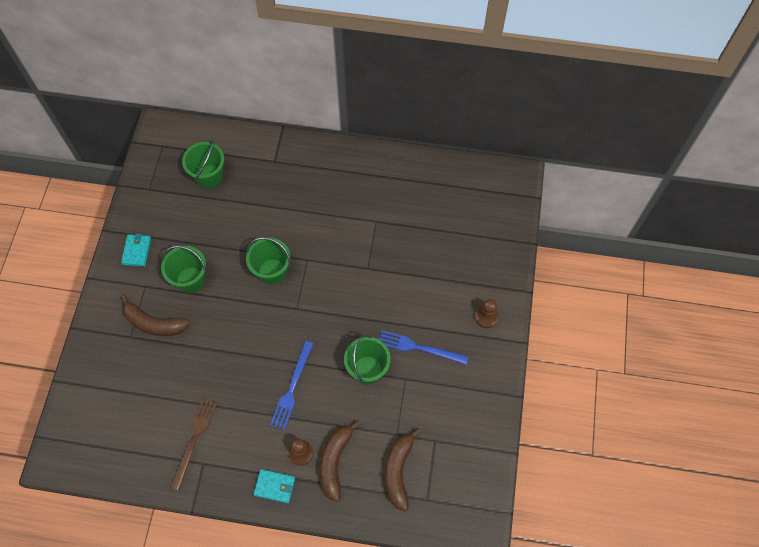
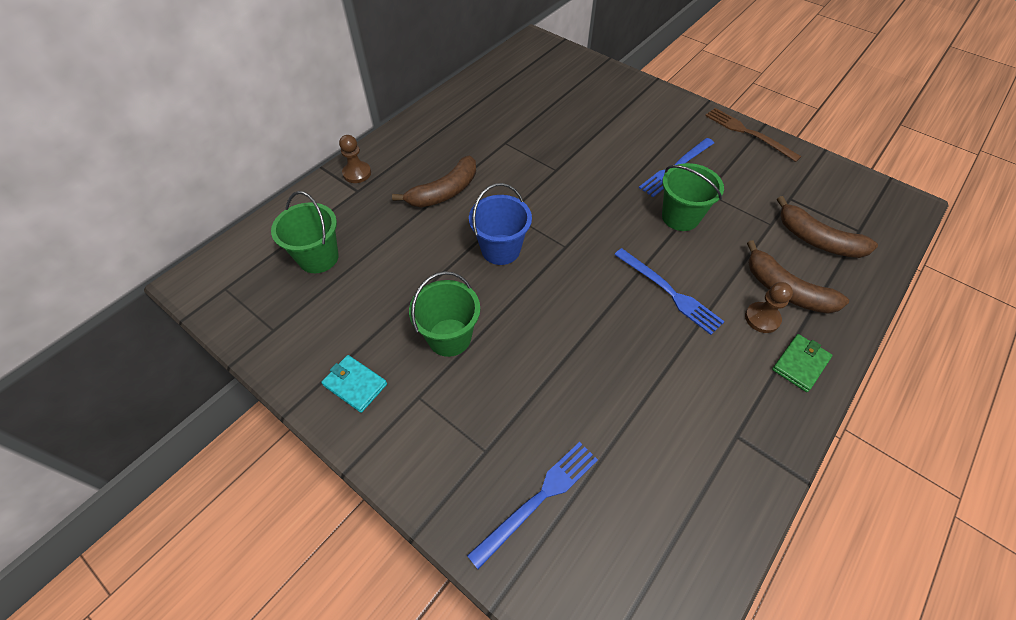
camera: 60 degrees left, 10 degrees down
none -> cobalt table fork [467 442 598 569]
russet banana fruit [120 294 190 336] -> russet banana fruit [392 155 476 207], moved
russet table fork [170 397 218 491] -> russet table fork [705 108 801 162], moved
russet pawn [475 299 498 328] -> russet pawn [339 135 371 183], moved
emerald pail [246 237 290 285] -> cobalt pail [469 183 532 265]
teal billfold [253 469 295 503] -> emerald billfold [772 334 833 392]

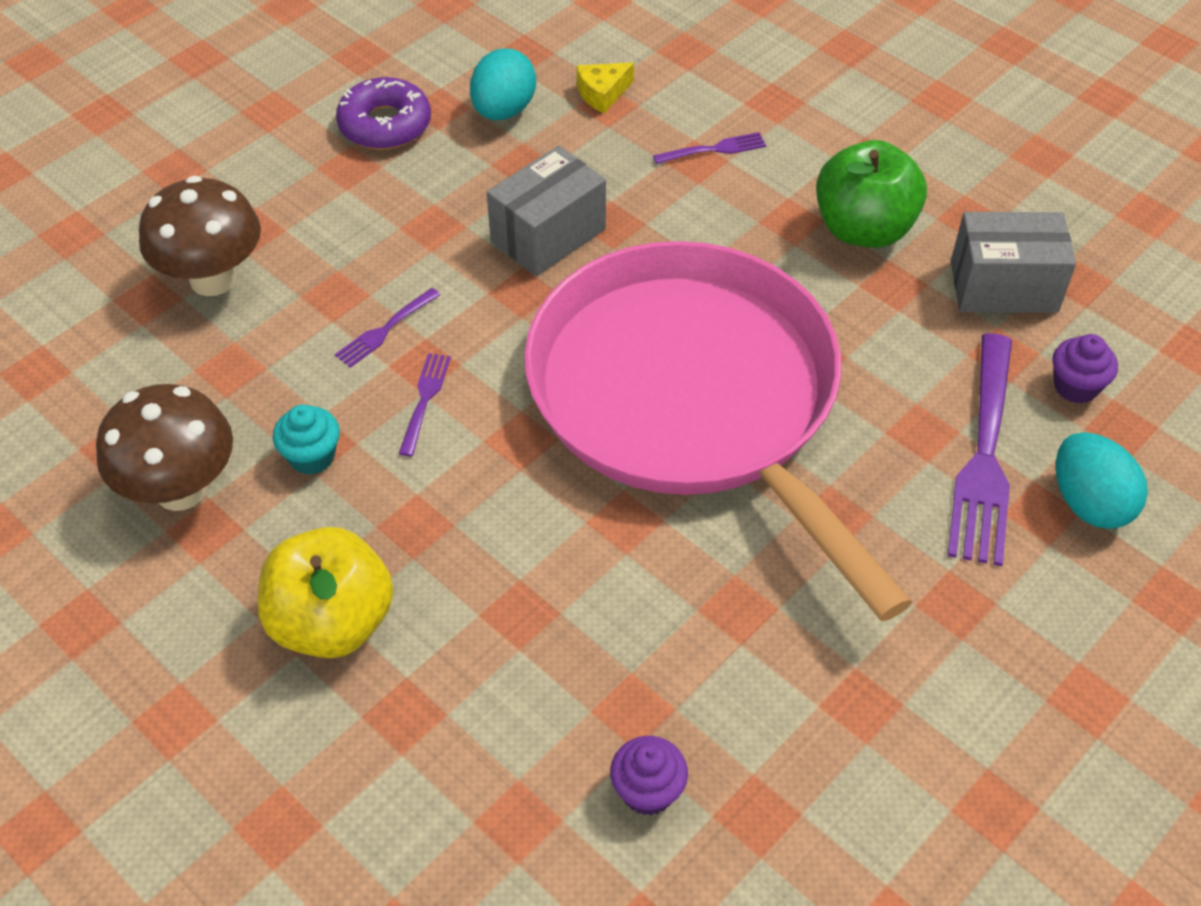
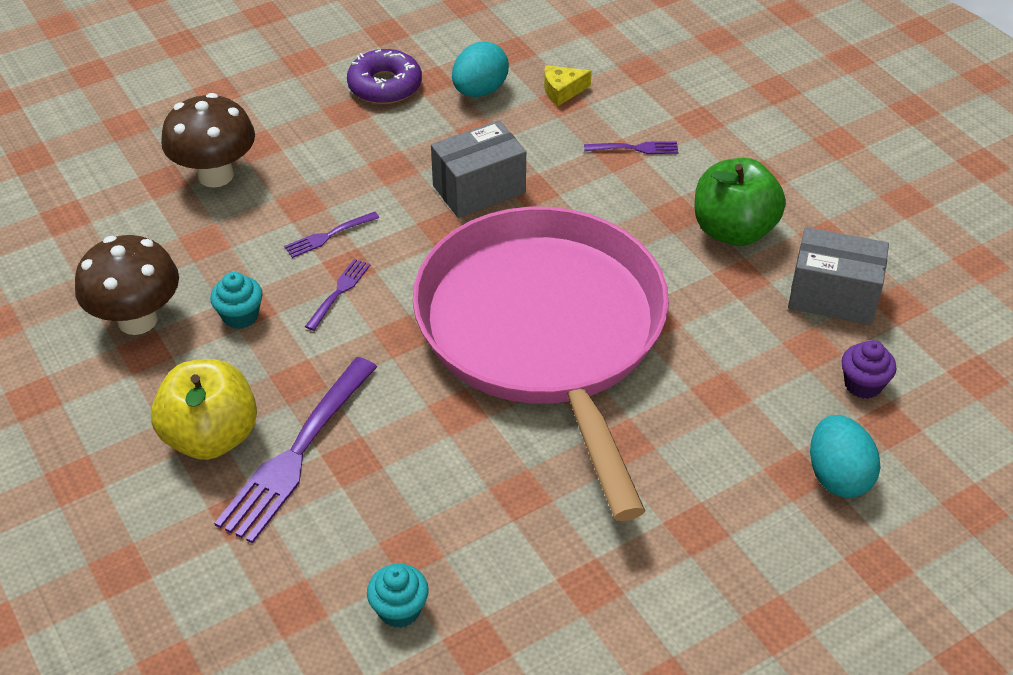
camera: 15 degrees right, 5 degrees down
purple table fork [948 334 1012 566] -> purple table fork [214 357 377 543], moved
purple fairy cake [610 736 688 815] -> teal fairy cake [367 564 429 628]

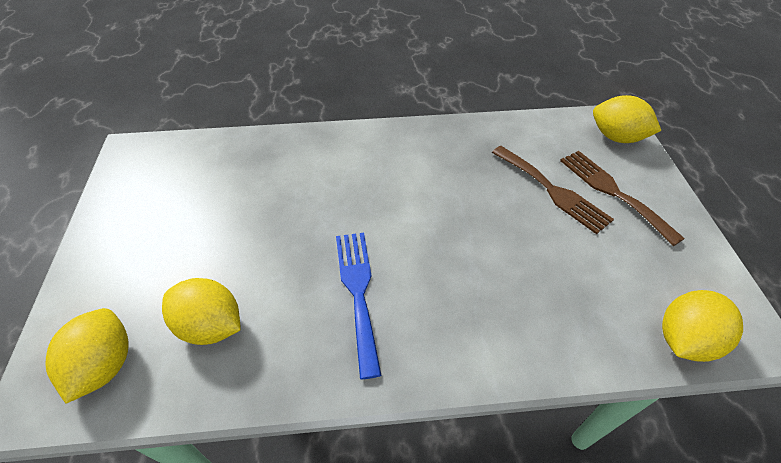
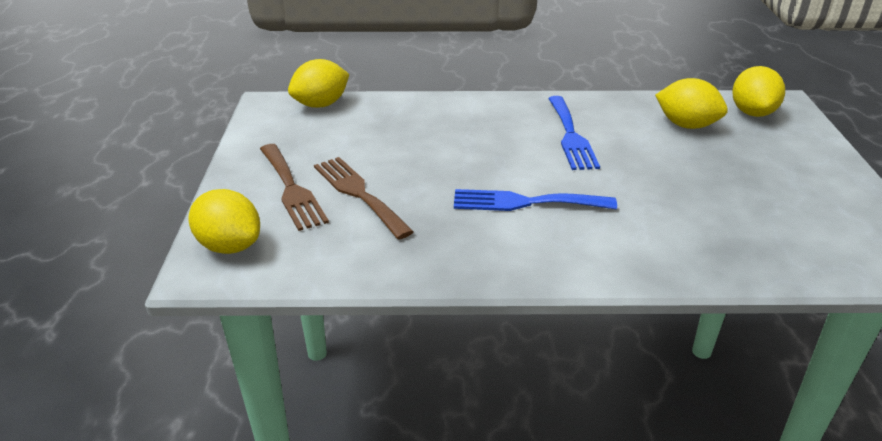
camera: 175 degrees left, 15 degrees down
none -> cobalt table fork [454 189 617 211]

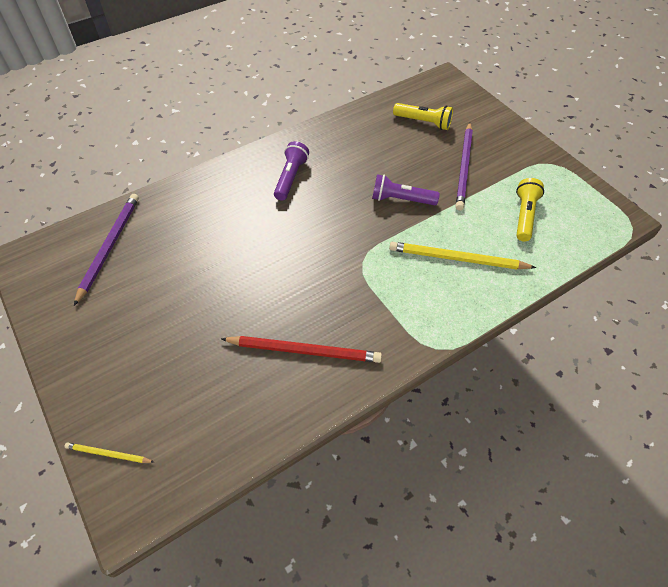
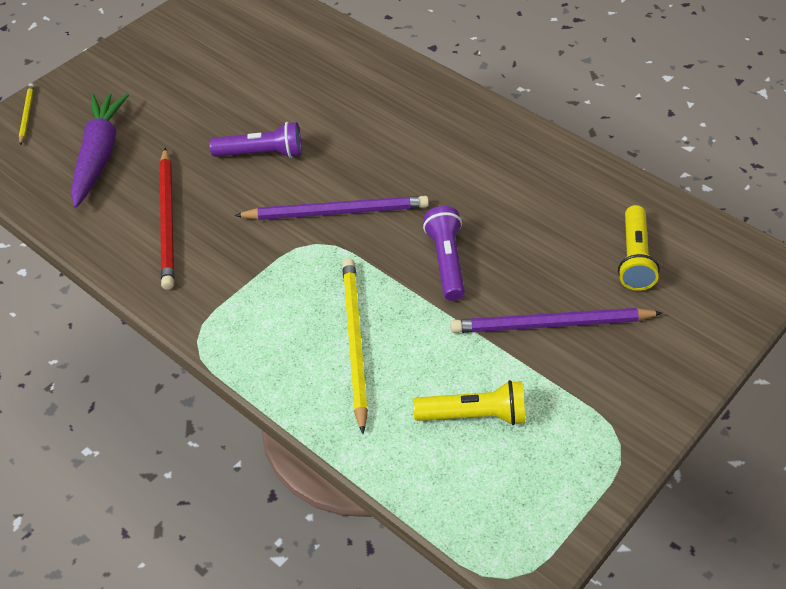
camera: 75 degrees right, 5 degrees down
none -> purple toy carrot [71 94 129 208]
purple lead pencil [74 194 139 306] -> purple lead pencil [234 196 429 220], moved
purple flashlight [274 141 309 201] -> purple flashlight [209 122 302 158], moved

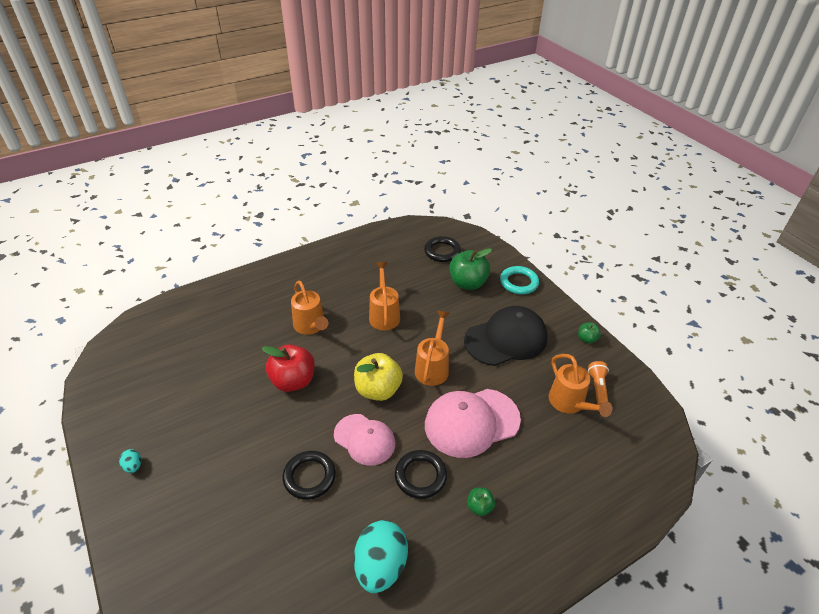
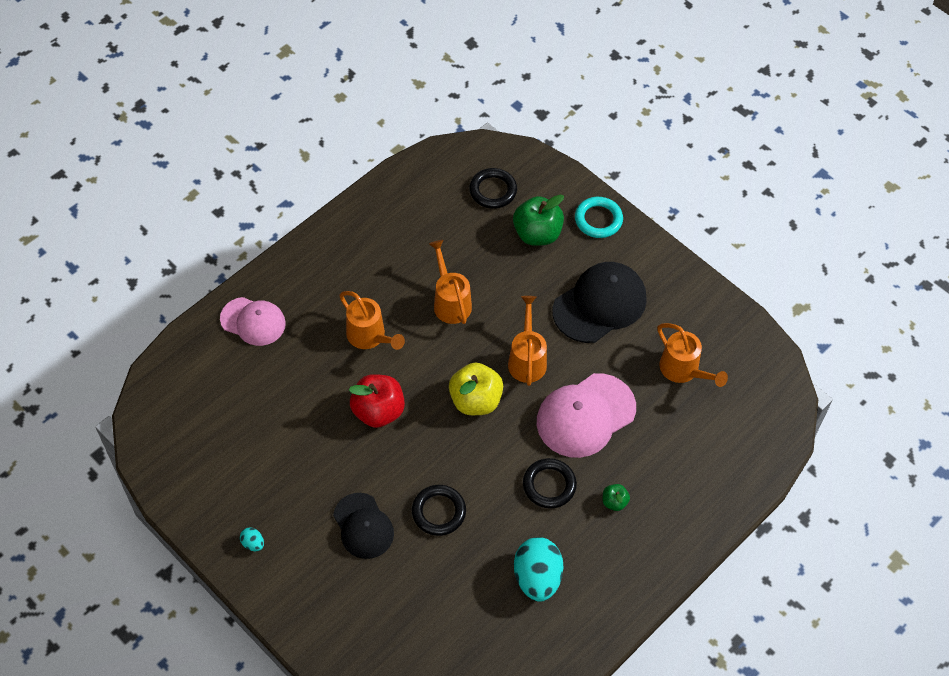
camera: 15 degrees left, 15 degrees up
emerald toy apple [578 322 601 343] -> none
orange-coloured flashlight [588 361 609 405] -> none
none -> ebony baseball cap [333 493 394 559]
rose-pink baseball cap [334 414 395 466] -> rose-pink baseball cap [220 297 286 346], moved

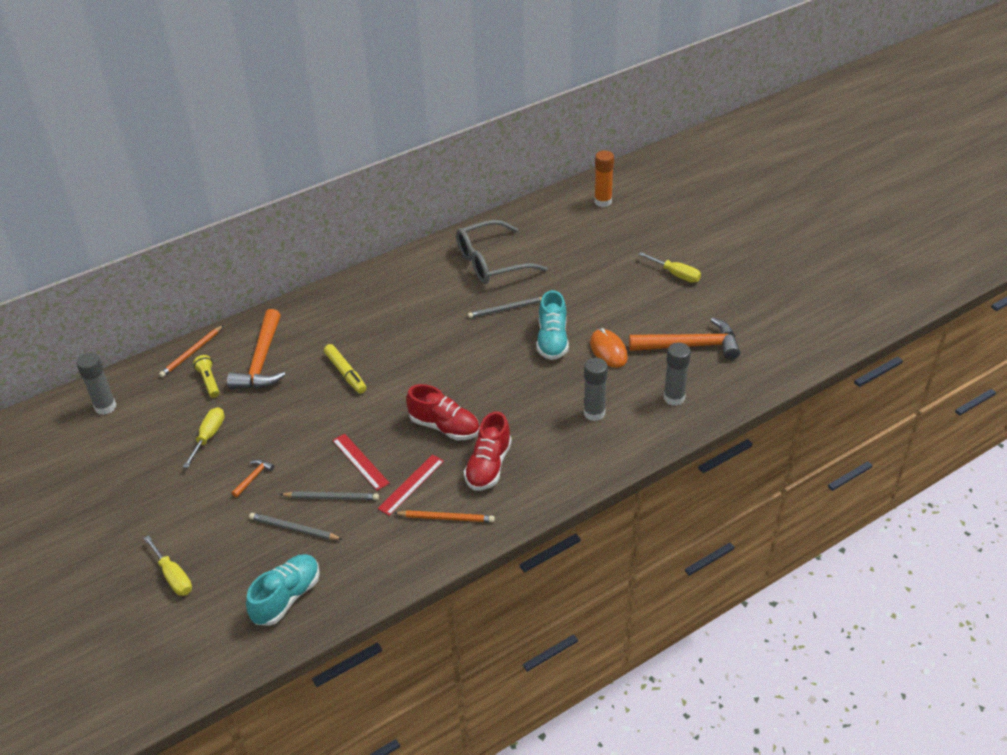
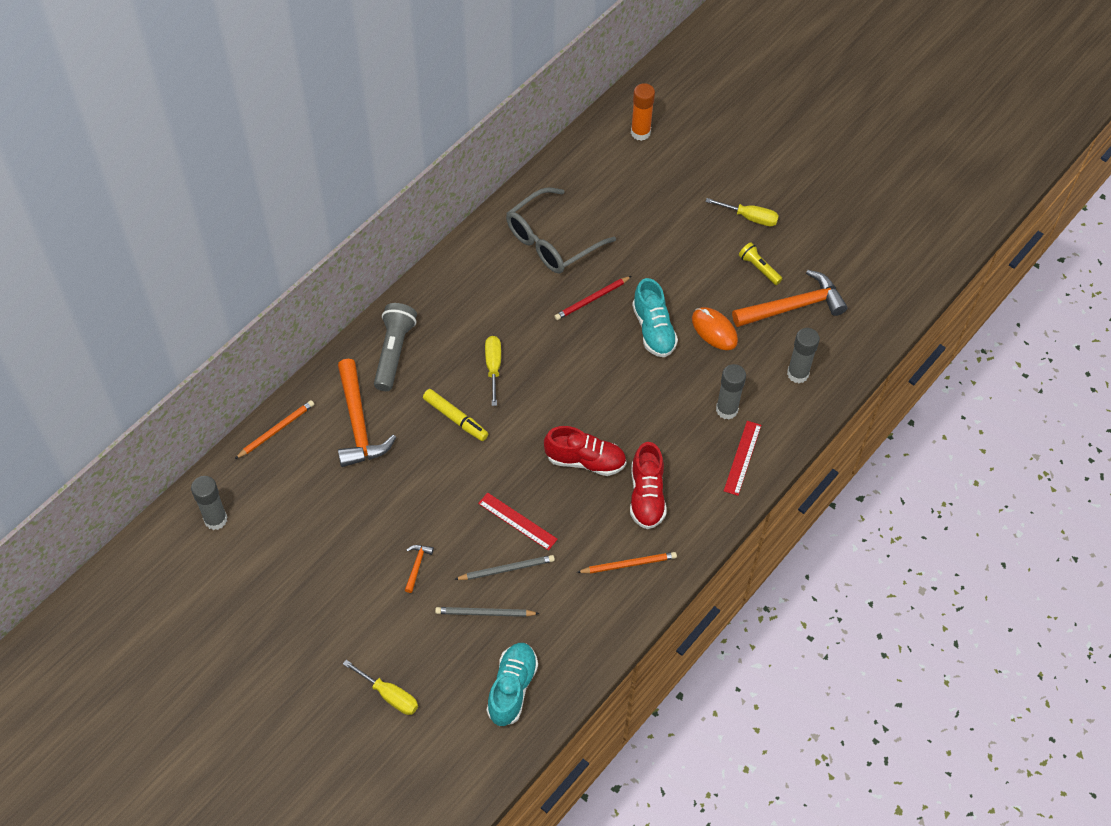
camera: 20 degrees left, 15 degrees up
none -> ash-grey flashlight [374 303 417 391]
yellow flat screwdriver [183 407 225 468] -> yellow flat screwdriver [485 336 501 406], moved
yellow flashlight [193 355 220 398] -> yellow flashlight [739 242 782 285], moved
red ruler [378 454 444 516] -> red ruler [724 421 761 496], moved
ash-grey lead pencil [468 297 542 318] -> red lead pencil [554 276 632 320]
orange-coloured lead pencil [159 325 224 377] -> orange-coloured lead pencil [235 400 314 459], 150 degrees counterclockwise

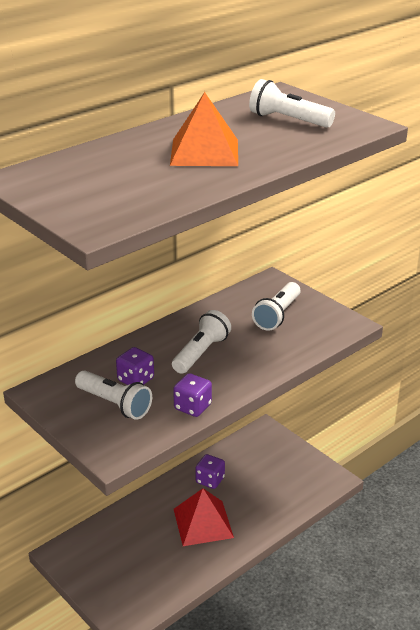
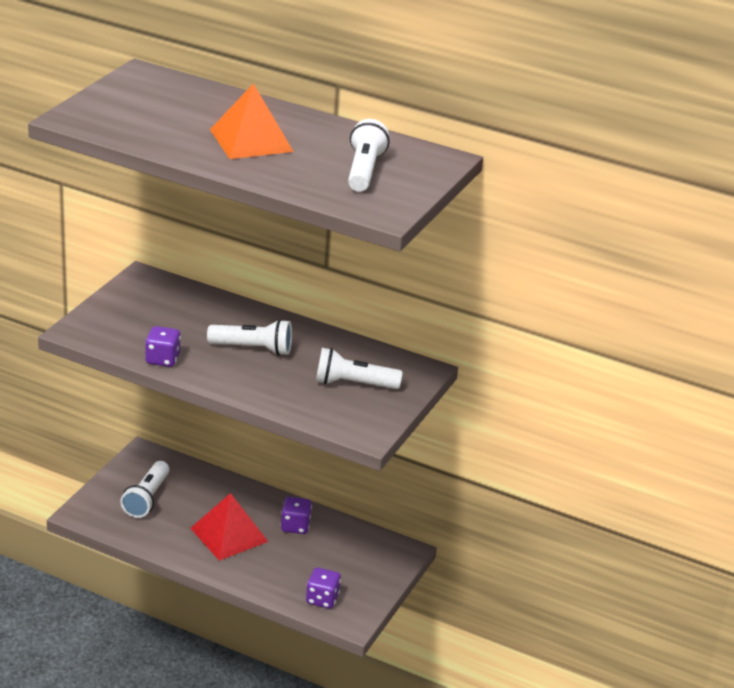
camera: 65 degrees right, 0 degrees up
white flashlight [75 370 152 420] -> white flashlight [120 461 169 518], moved
purple die [116 347 154 385] -> purple die [306 568 341 609], moved

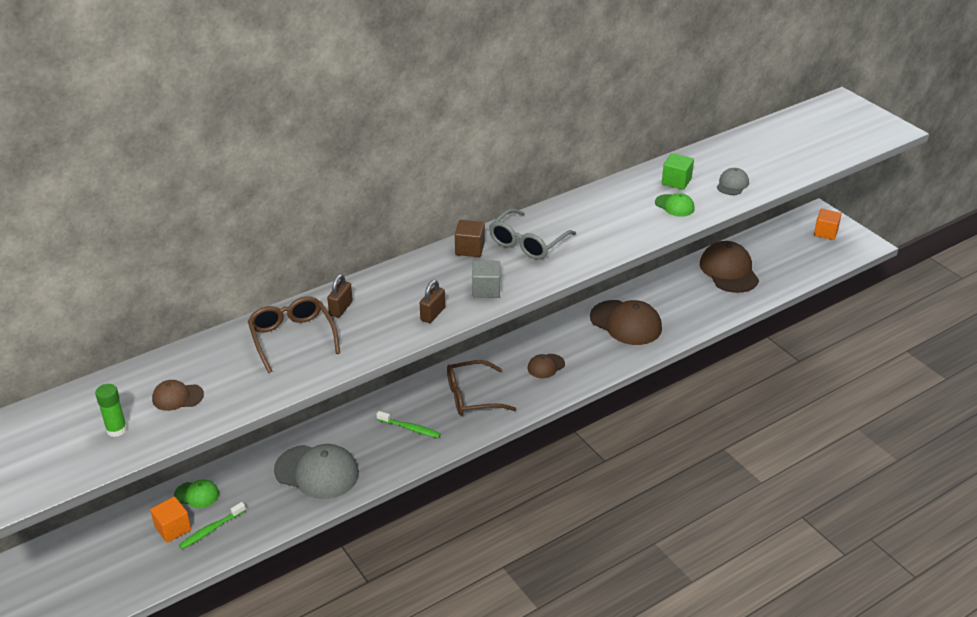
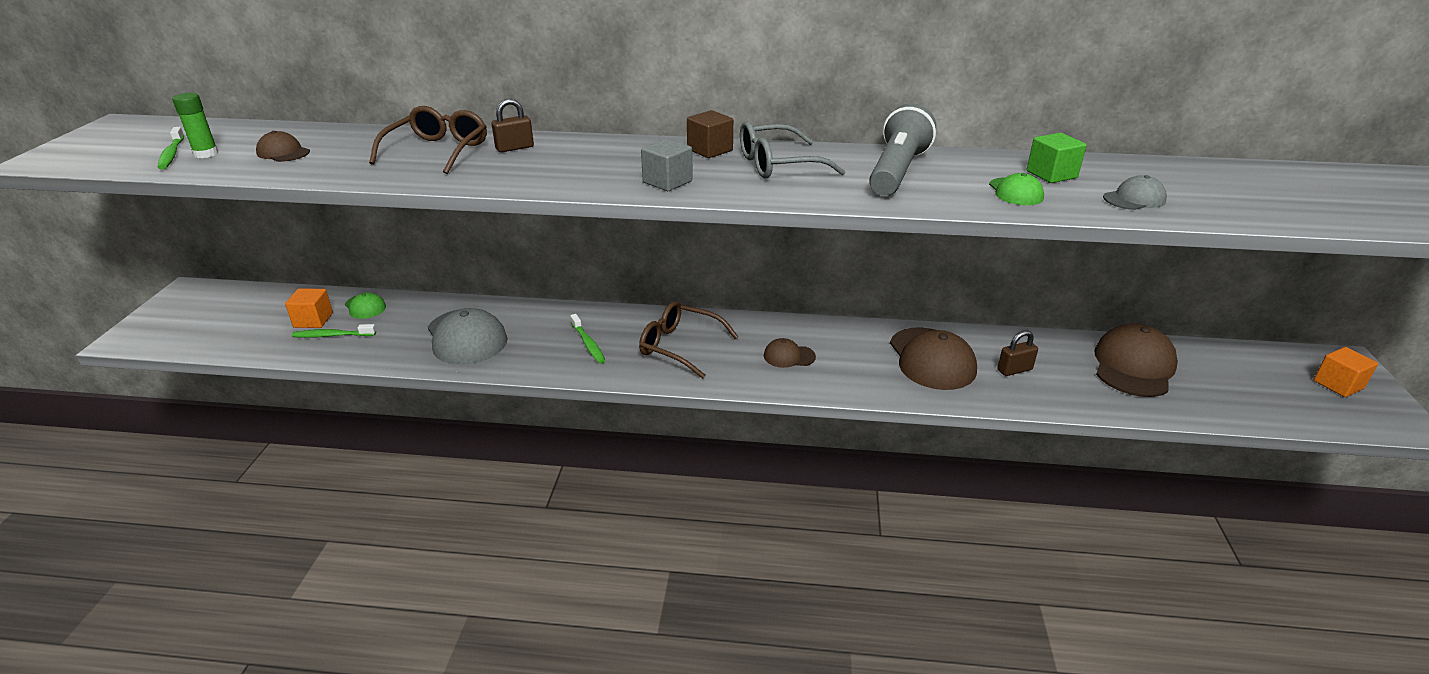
camera: 40 degrees right, 5 degrees down
none -> emerald dental brush [157 126 184 169]
none -> ash-grey flashlight [869 103 936 196]
russet lock [420 280 445 323] -> russet lock [998 330 1038 376], moved

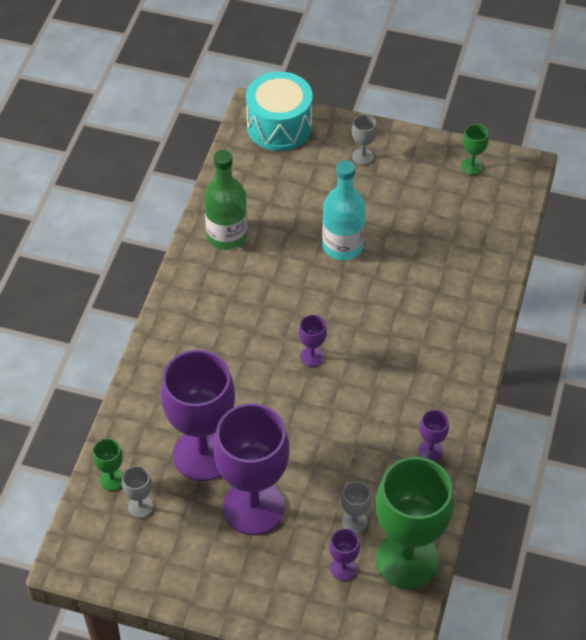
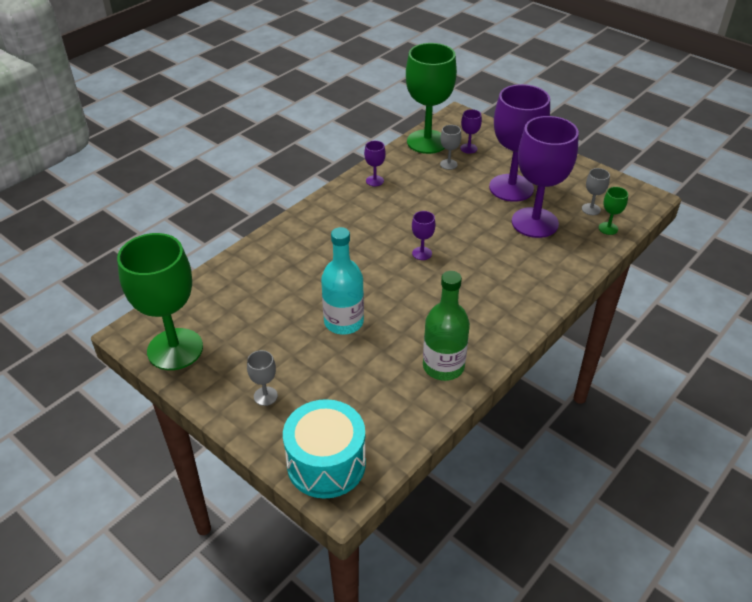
camera: 155 degrees left, 10 degrees down
emerald wine glass [461 124 489 175] -> emerald wine glass [117 233 203 370], x2.44

